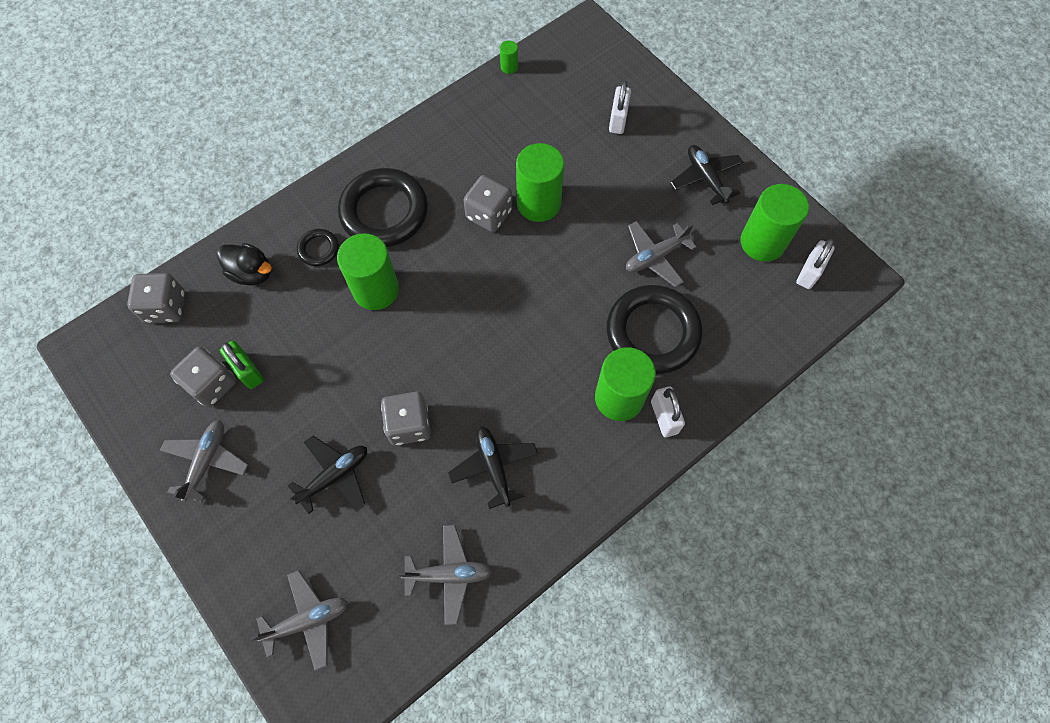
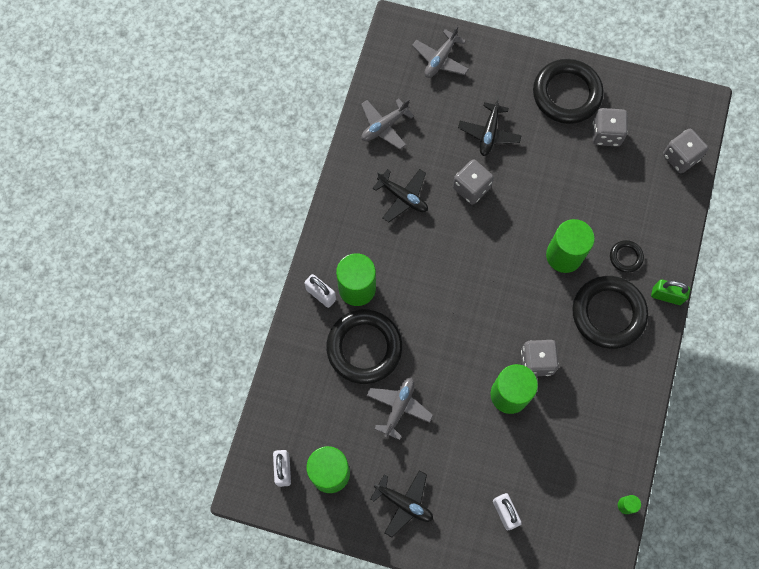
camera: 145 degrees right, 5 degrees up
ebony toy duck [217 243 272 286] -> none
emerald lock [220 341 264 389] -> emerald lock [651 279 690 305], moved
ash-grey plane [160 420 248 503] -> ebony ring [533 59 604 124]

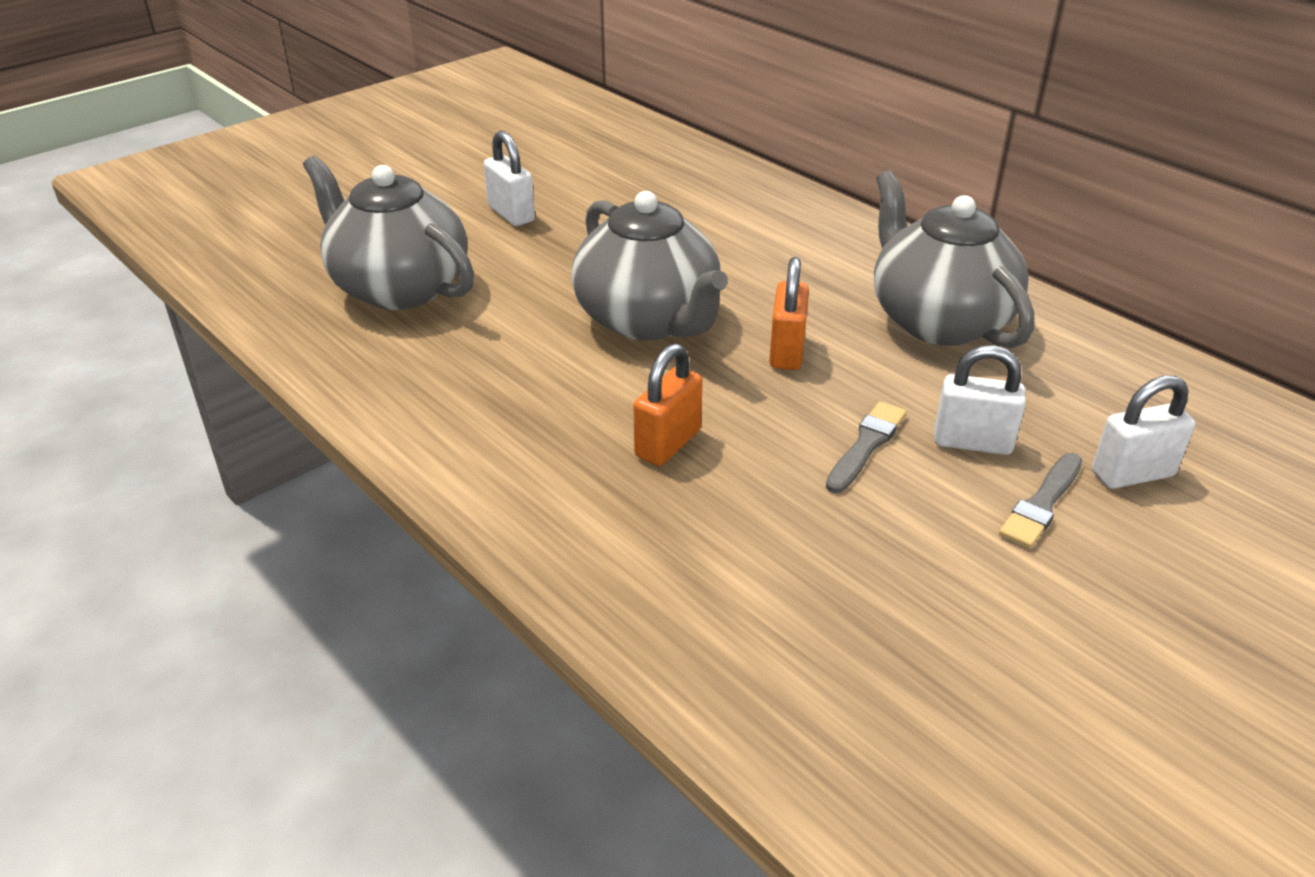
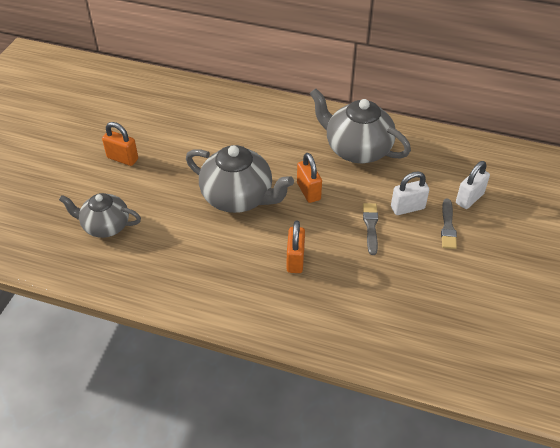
camera: 30 degrees left, 10 degrees up
white lock [484 131 535 226] -> orange-coloured lock [102 122 138 166]
ash-grey teapot [303 155 474 310] -> ash-grey teapot [59 193 141 238], x0.65

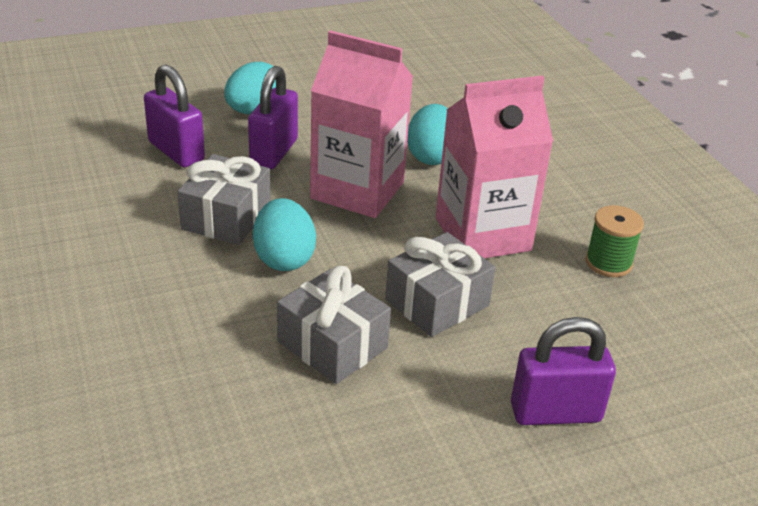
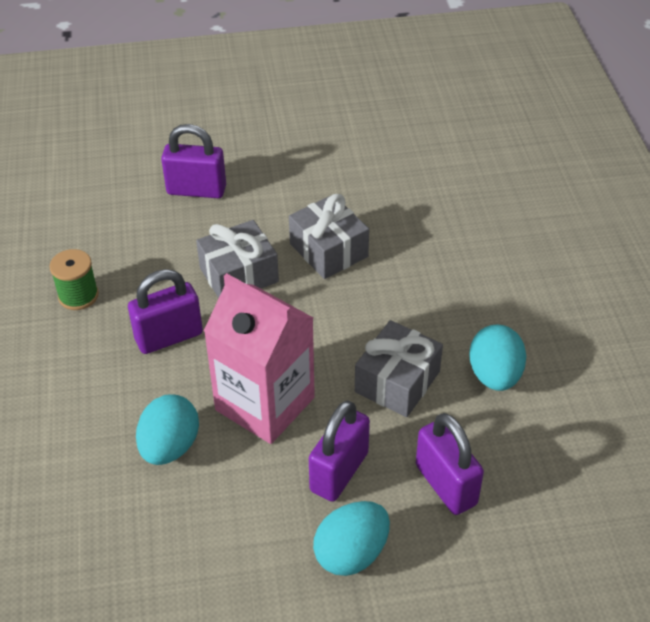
camera: 165 degrees left, 10 degrees up
teal egg [253 198 316 271] -> teal egg [469 324 526 391], moved
rose-pink milk carton [436 76 553 259] -> purple lock [128 269 203 354]

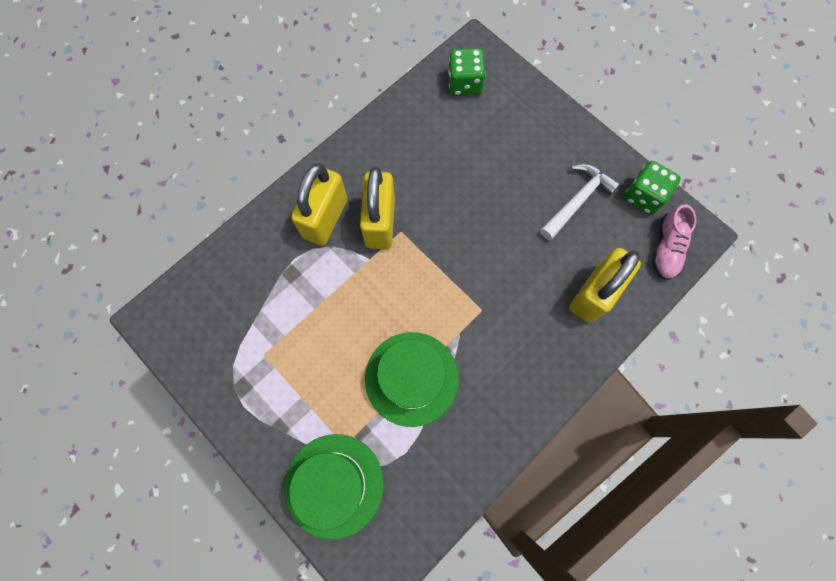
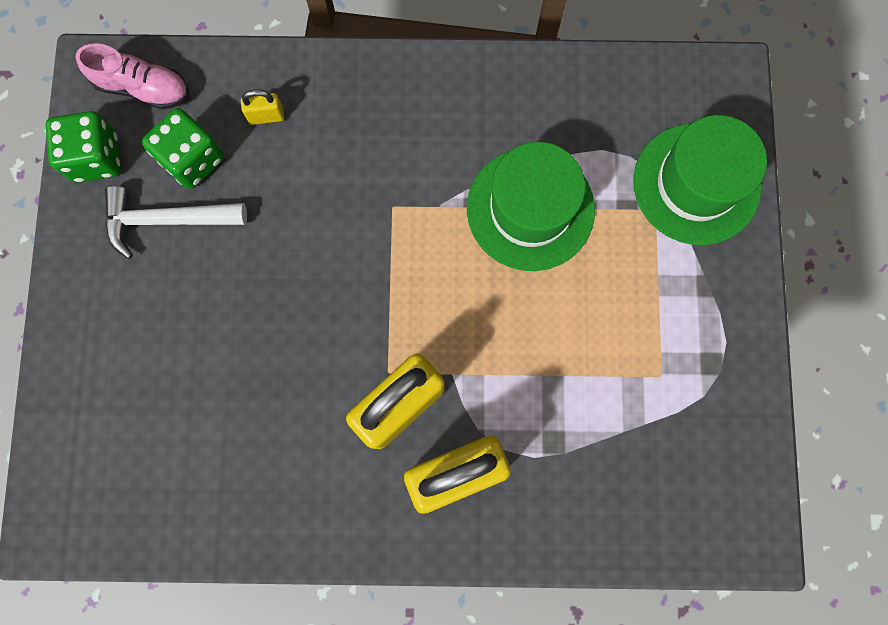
camera: 135 degrees left, 5 degrees up
emerald die [448 48 486 96] -> emerald die [142 108 224 189], moved
rose-pink shoe [653 205 696 280] -> rose-pink shoe [75 43 189 109], 45 degrees clockwise
yellow lock [569 248 641 323] -> yellow lock [241 89 284 125], x0.42

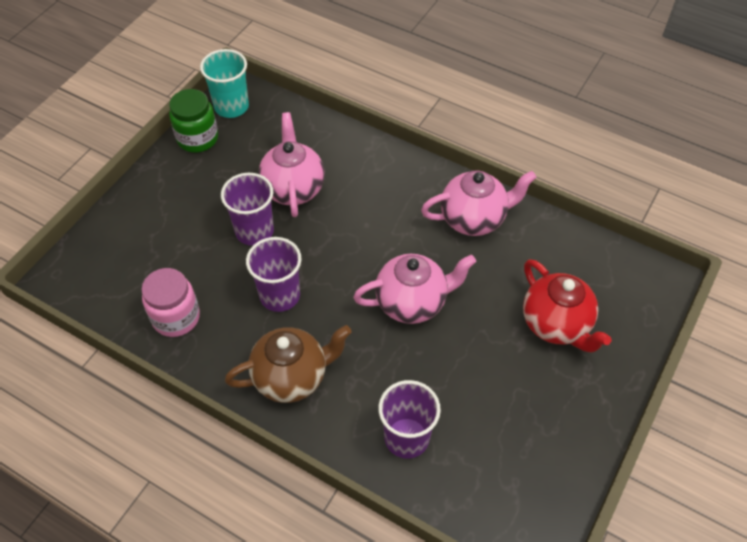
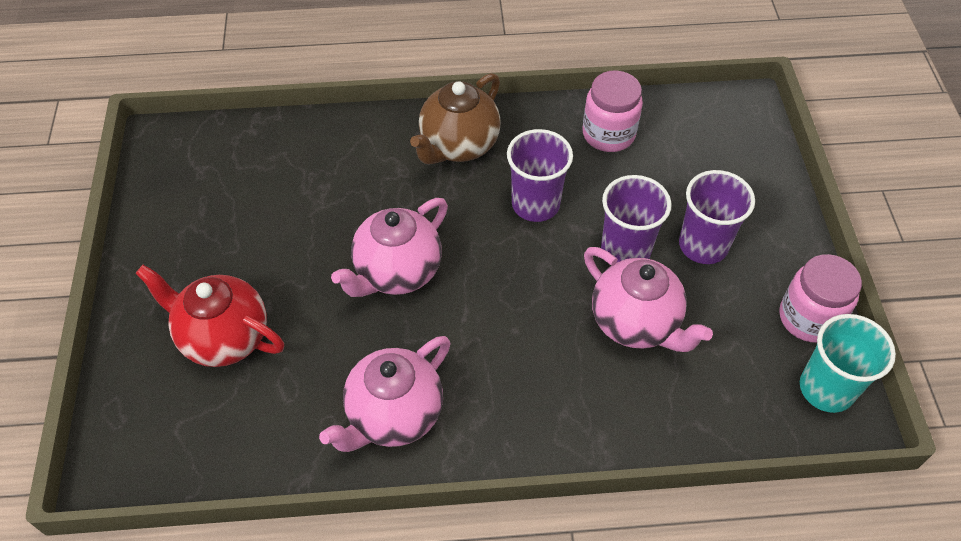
camera: 145 degrees right, 0 degrees up
purple tumbler [378 380 441 459] -> purple tumbler [679 170 755 264], moved
emerald jam jar [169 89 218 152] -> rose-pink jam jar [779 254 862 343]

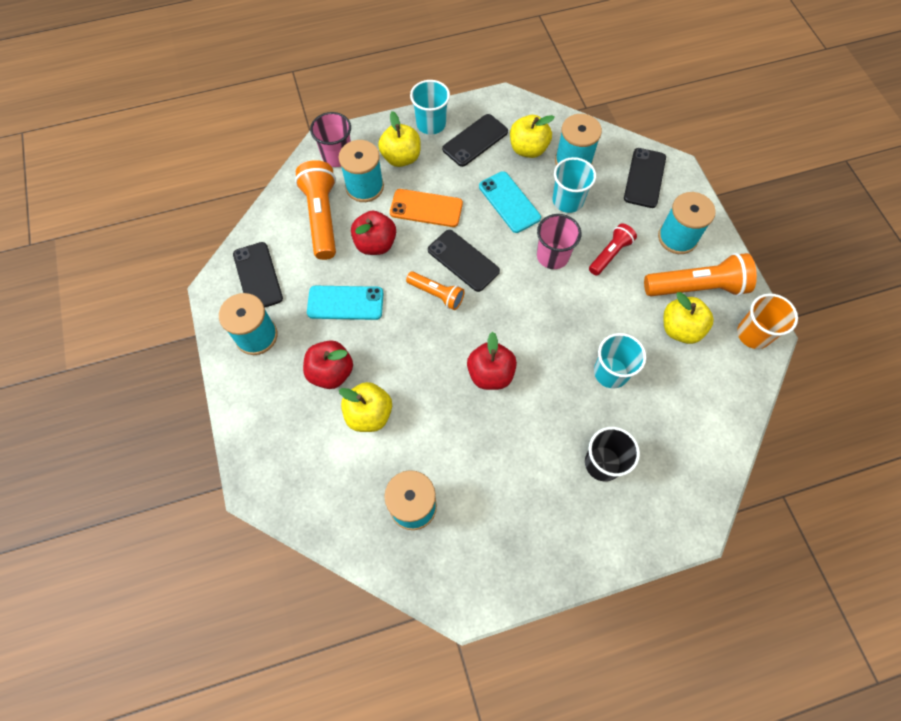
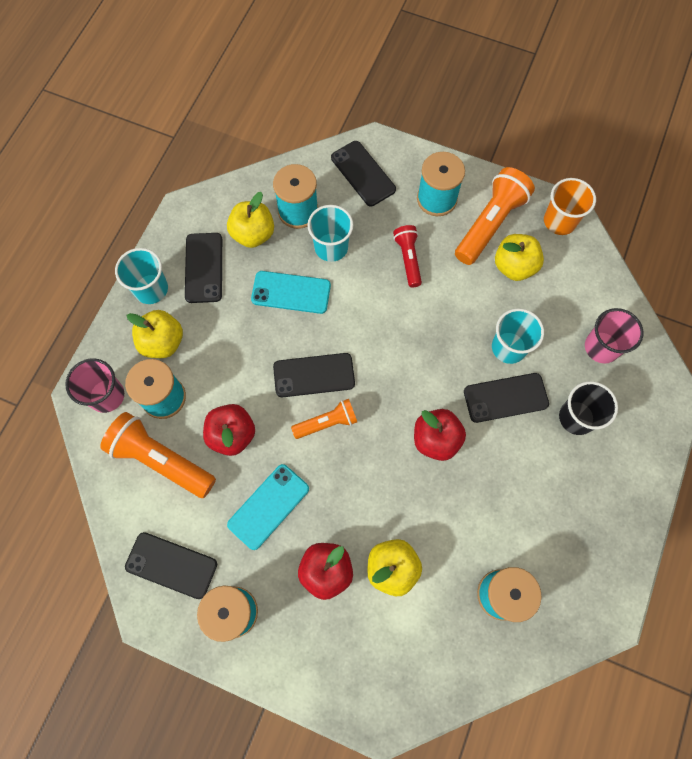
camera: 50 degrees left, 5 degrees up
orange-coloured phone [390 189 463 227] -> none
none -> ebony phone [464 373 549 423]
rose-pink tumbler [537 214 582 269] -> rose-pink tumbler [585 308 643 364], moved

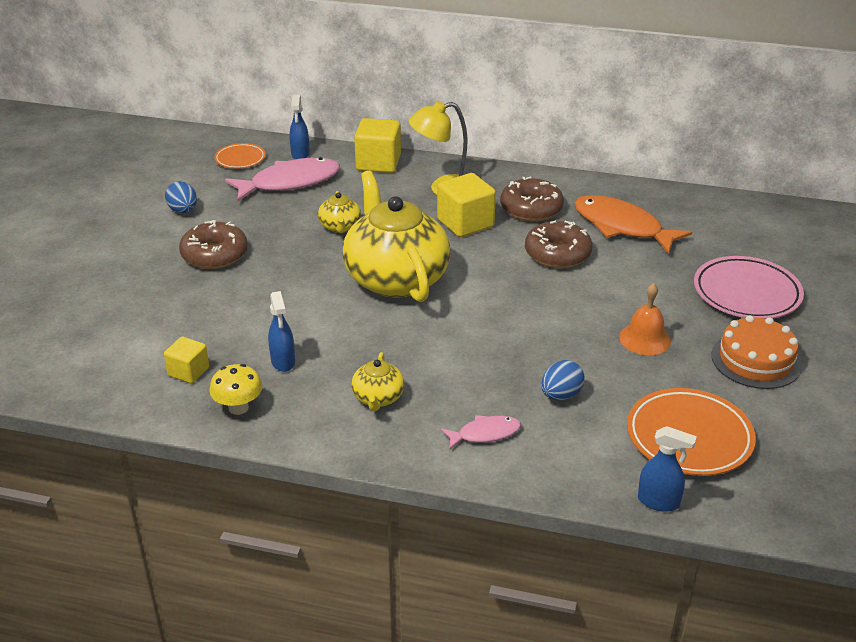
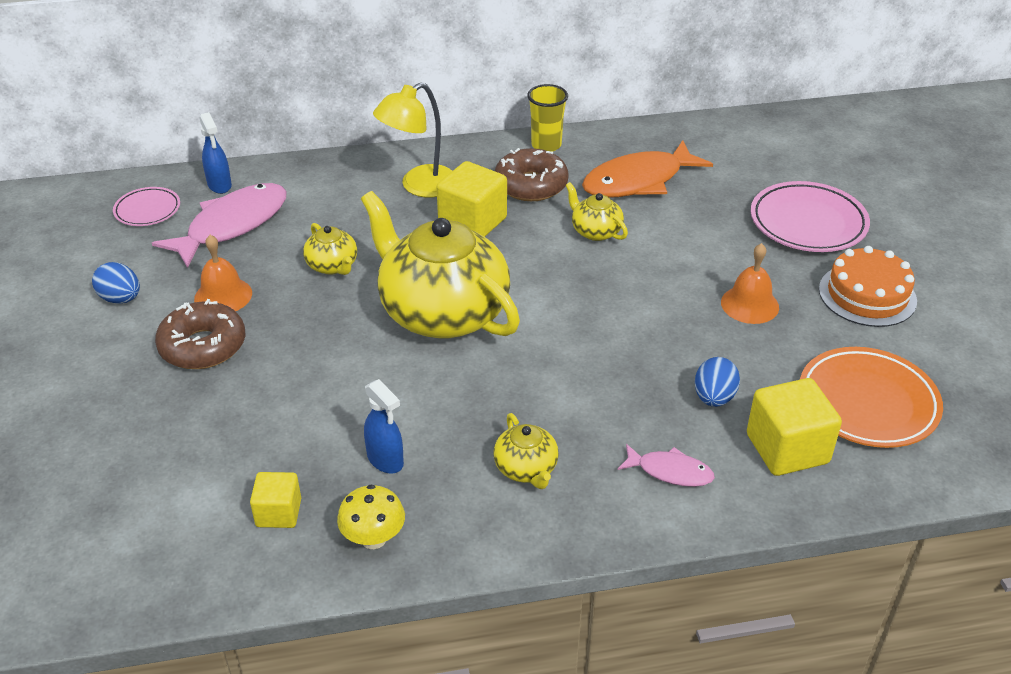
camera: 25 degrees left, 5 degrees up
cobalt sprayer [638 426 697 512] -> none
none -> orange-coloured hand bell [194 235 252 311]
none -> yellow tumbler [527 84 568 152]
yellow block [354 118 401 173] -> yellow block [747 378 842 476], moved
russet glazed donut [525 221 592 268] -> yellow teapot [566 182 628 241]
orange-coloured flat dish [214 143 266 169] -> rose-pink flat dish [113 187 180 226]
rose-pink toy fish [441 415 521 449] -> rose-pink toy fish [618 444 715 487], 60 degrees clockwise
orange-coloured toy fish [574 195 692 254] -> orange-coloured toy fish [582 140 713 198], 45 degrees counterclockwise

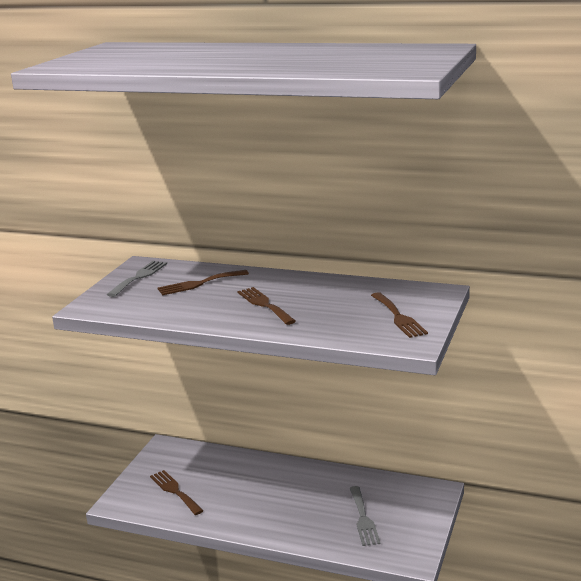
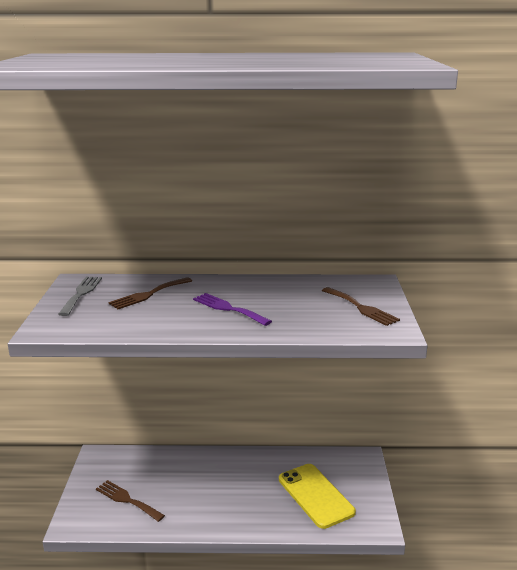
camera: 20 degrees left, 0 degrees up
ash-grey table fork [350 486 380 546] -> yellow phone [279 464 356 529]
russet table fork [237 287 296 325] -> purple table fork [193 293 272 326]

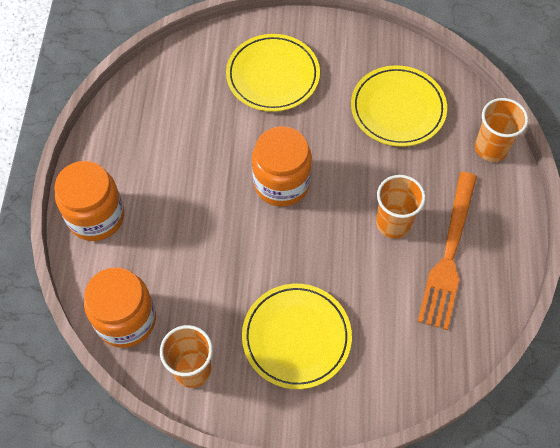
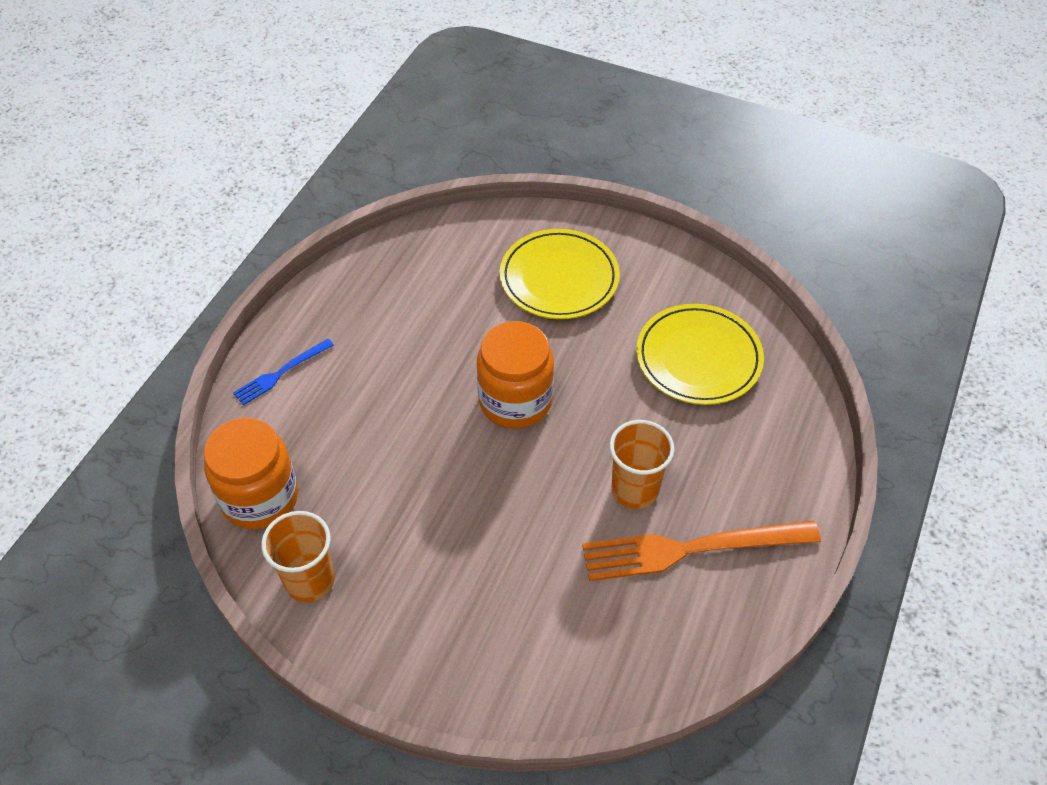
camera: 20 degrees right, 10 degrees down
yellow flat dish [242 284 352 389] -> none
orange-coloured tumbler [475 98 528 162] -> none
orange-coloured jam jar [55 161 124 241] -> cobalt table fork [233 339 334 405]
orange-coloured table fork [418 172 477 330] -> orange-coloured table fork [582 521 821 581], 45 degrees clockwise

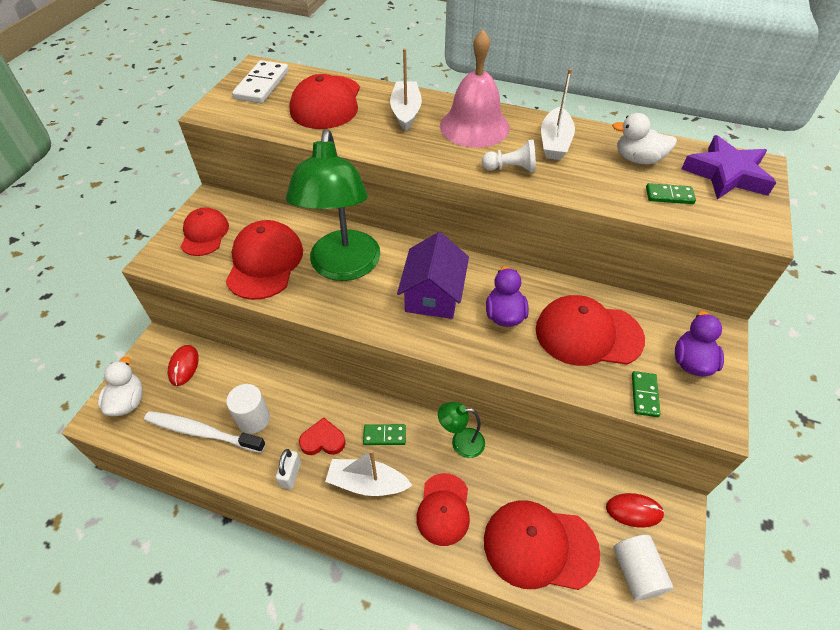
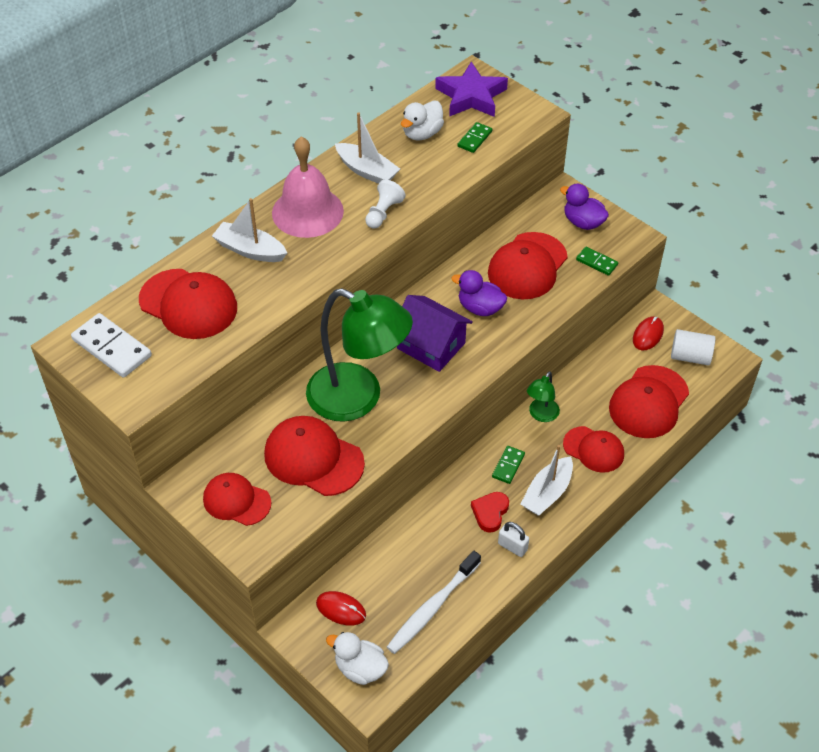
camera: 65 degrees left, 0 degrees up
white solid cylinder [226 384 270 434] -> none

